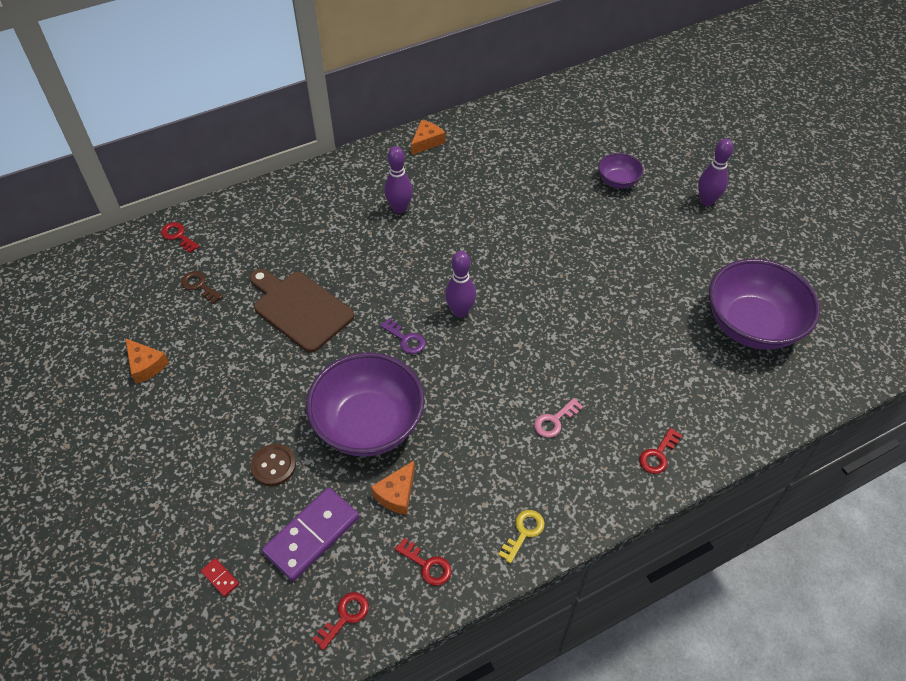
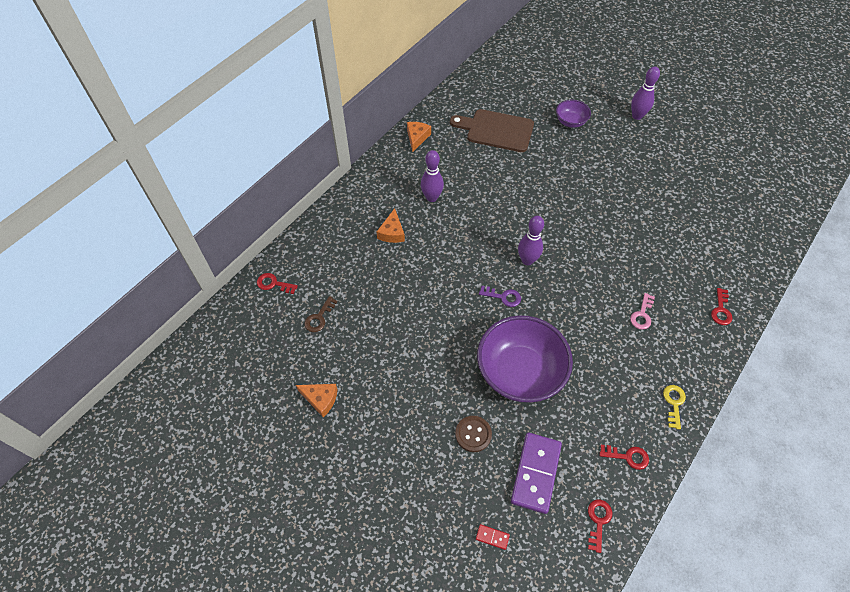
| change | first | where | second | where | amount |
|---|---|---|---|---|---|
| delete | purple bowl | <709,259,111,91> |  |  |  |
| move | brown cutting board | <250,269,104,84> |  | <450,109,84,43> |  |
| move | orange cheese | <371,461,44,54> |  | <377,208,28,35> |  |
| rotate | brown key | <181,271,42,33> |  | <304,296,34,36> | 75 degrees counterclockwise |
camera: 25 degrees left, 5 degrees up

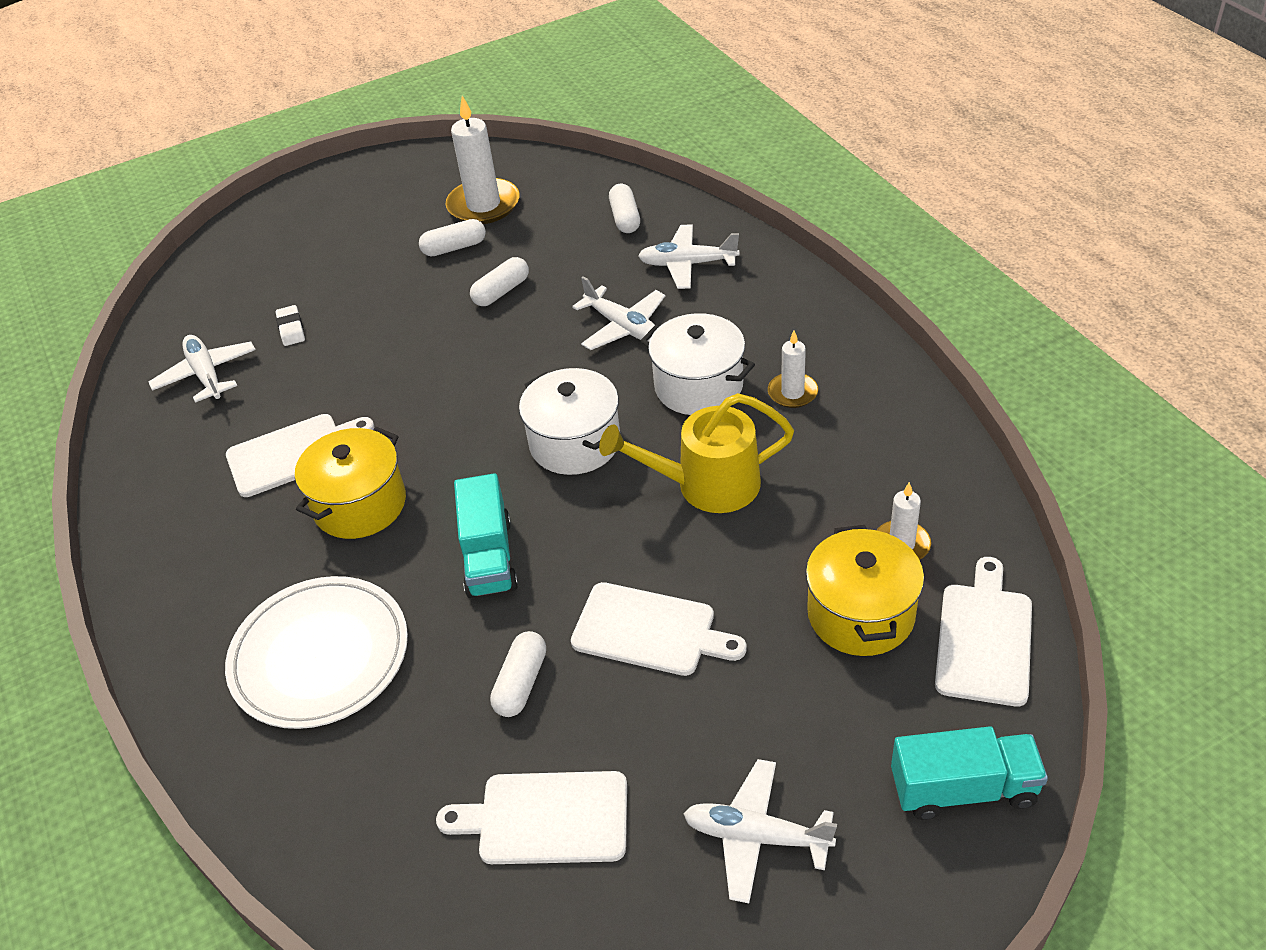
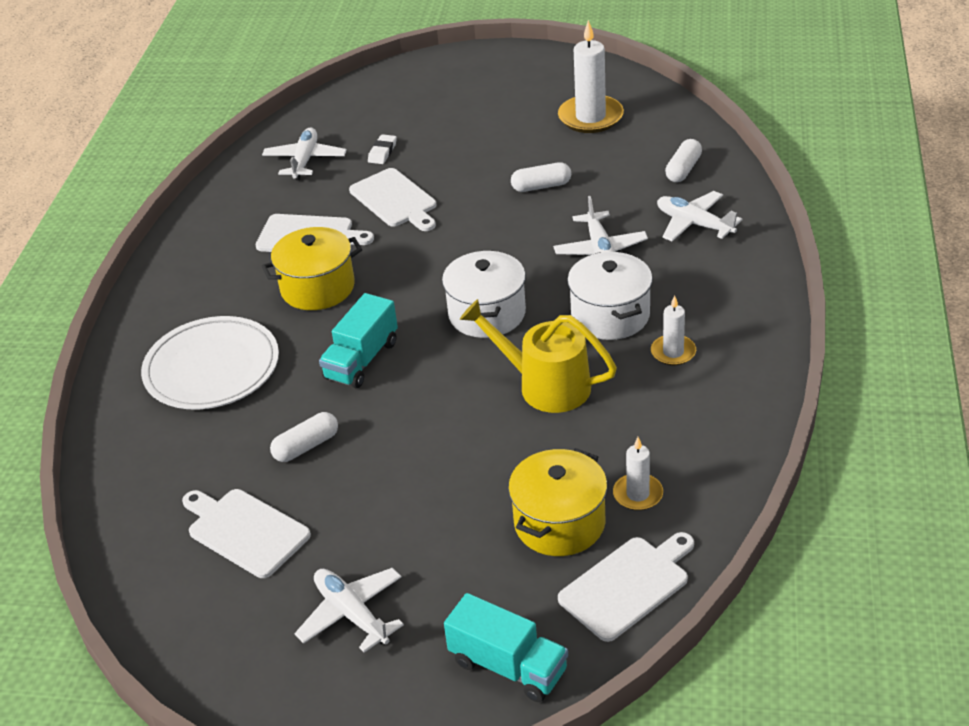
| change | first | where | second | where | amount |
|---|---|---|---|---|---|
| delete | white capsule | <419,219,67,37> |  |  |  |
| move | white cutting board | <571,582,176,94> |  | <349,168,88,63> |  |
camera: 35 degrees right, 5 degrees down

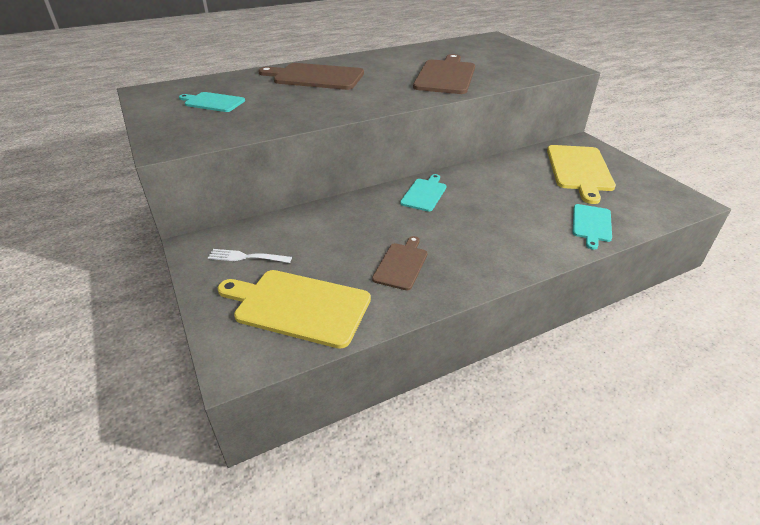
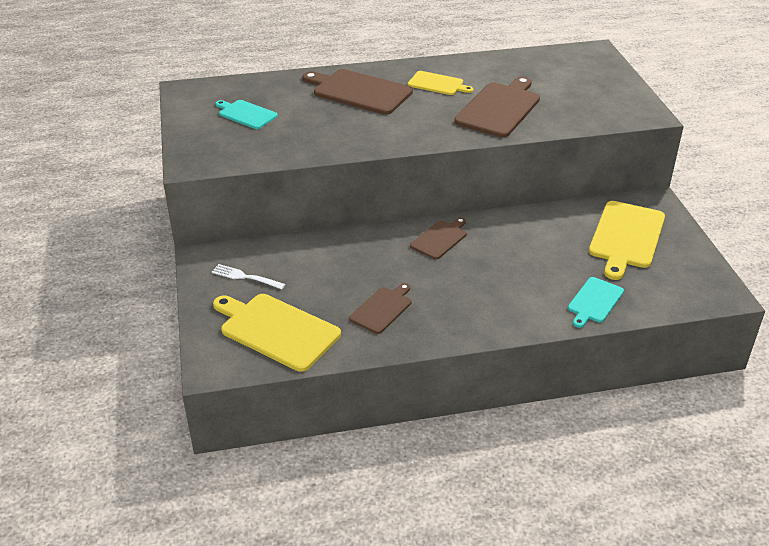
| change | first | where | second | where | amount |
|---|---|---|---|---|---|
| insert |  |  | yellow cutting board | <408,71,66,24> |  |
| recolor | turquoise cutting board | <400,174,46,38> | brown cutting board | <410,217,57,42> |  |
camera: 15 degrees right, 0 degrees up

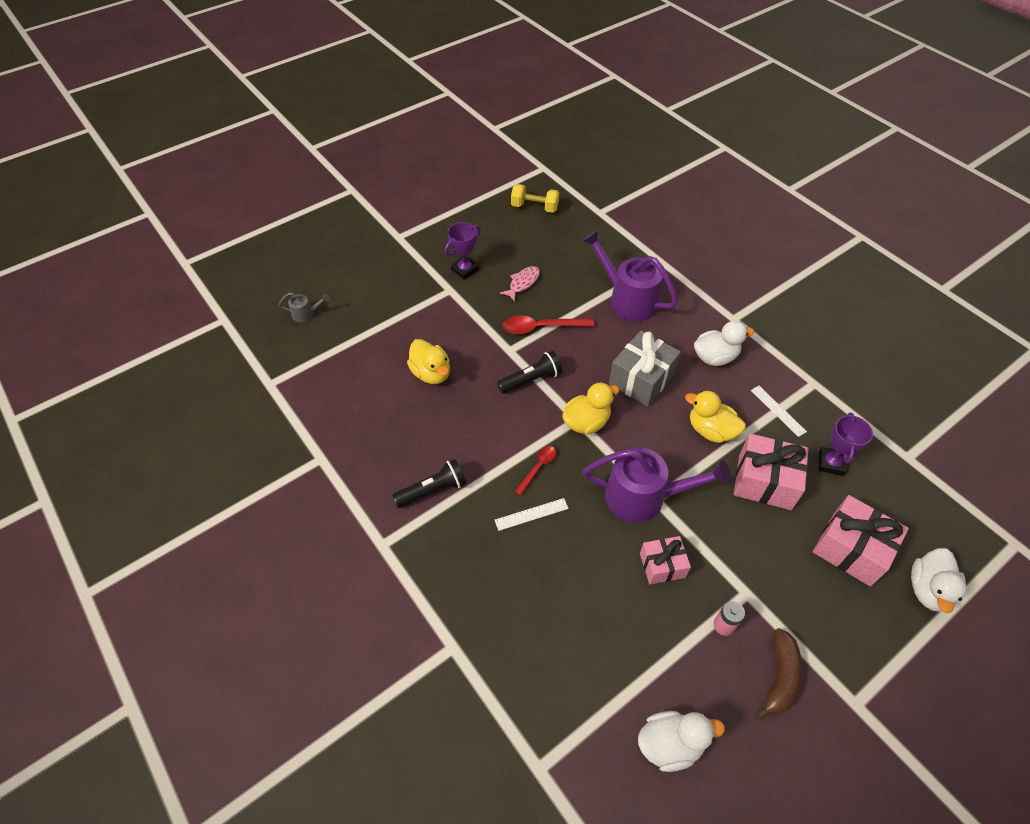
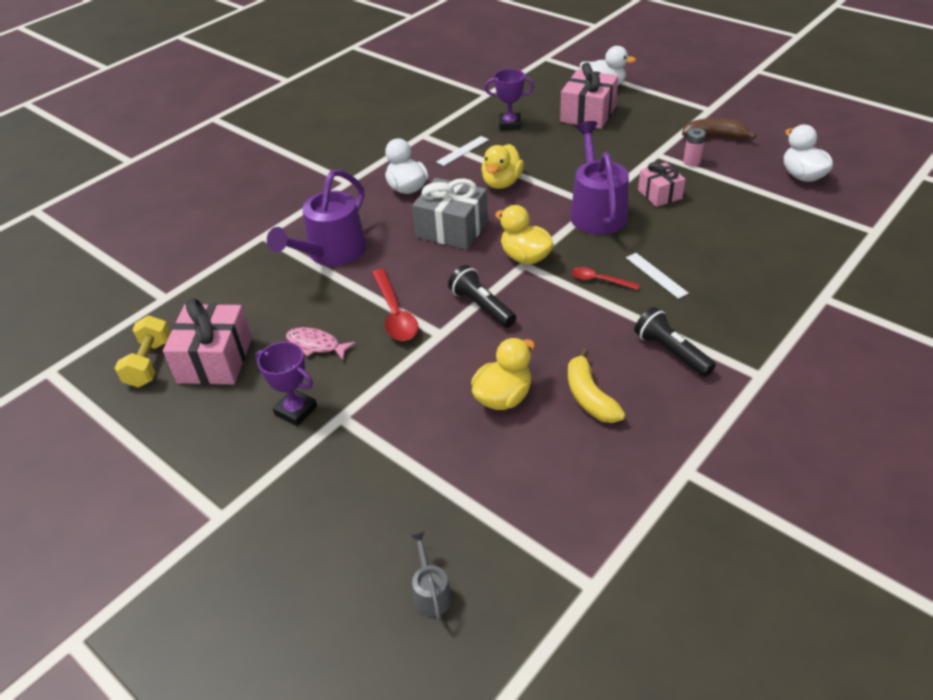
| change | first | where | second | where | amount |
|---|---|---|---|---|---|
| insert |  |  | yellow banana | <568,348,57,75> |  |
| move | pink gift | <734,434,74,76> |  | <163,298,89,87> |  |
camera: 100 degrees left, 10 degrees down

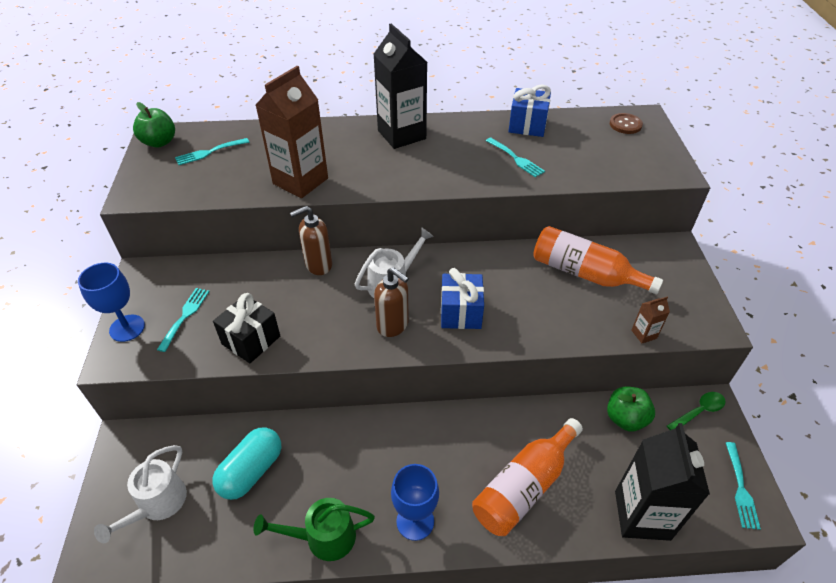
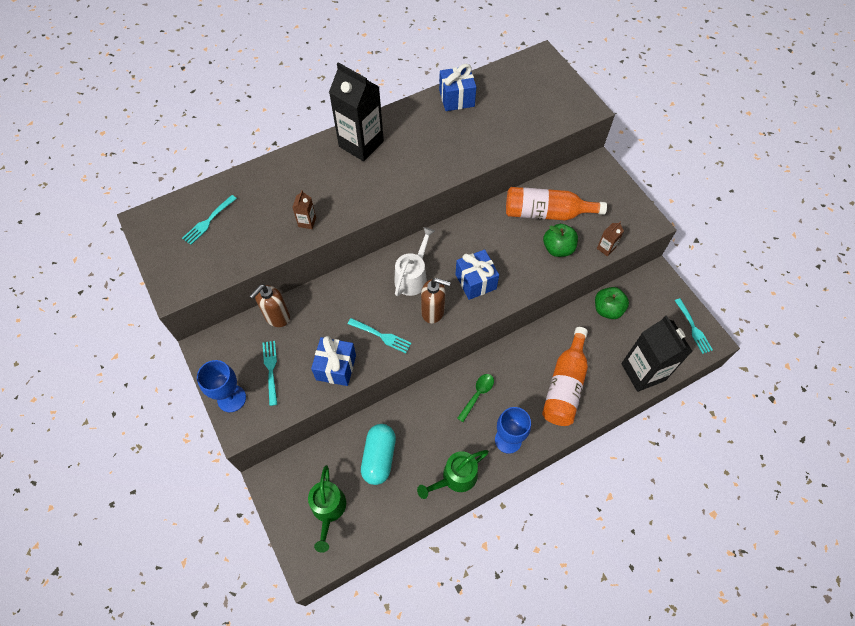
| change | first | where | second | where | amount |
|---|---|---|---|---|---|
| delete | brown button | <610,113,33,21> |  |  |  |
| move | green apple | <133,102,42,46> |  | <543,224,35,33> |  |
| move | brown soap dispenser | <290,206,42,69> |  | <250,284,40,43> |  |
| move | turquoise fork | <486,137,59,40> |  | <348,318,63,35> |  |
| move | green spoon | <667,392,58,38> |  | <457,374,37,48> |  |
| recolor | white watering can | <94,445,93,98> | green watering can | <308,465,38,88> |  |
| recolor | black gift | <213,293,67,70> | blue gift | <311,336,45,50> |  |
| resize | brown carton | <256,66,72,132> |  | <292,190,24,39> | x0.42 |
camera: 25 degrees left, 15 degrees up

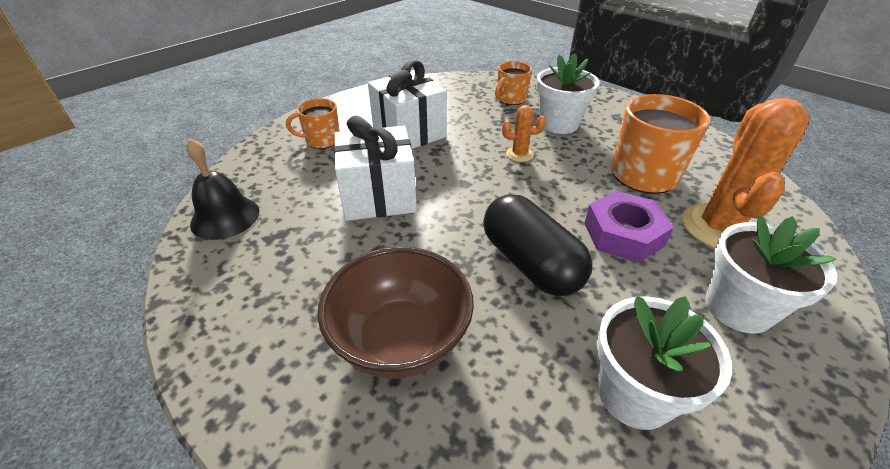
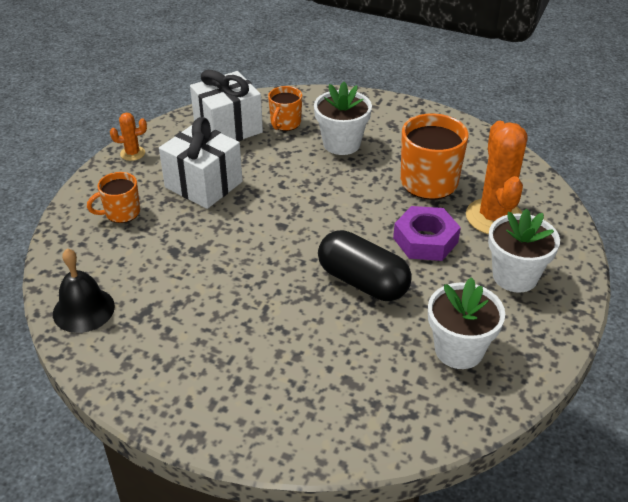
| change | first | where | second | where | amount |
|---|---|---|---|---|---|
| delete | brown bowl | <318,247,156,131> |  |  |  |
| move | white gift | <334,115,83,106> |  | <190,70,73,71> |  |
| move | orange cactus | <502,105,44,57> |  | <110,113,37,48> |  |
camera: 20 degrees left, 0 degrees up

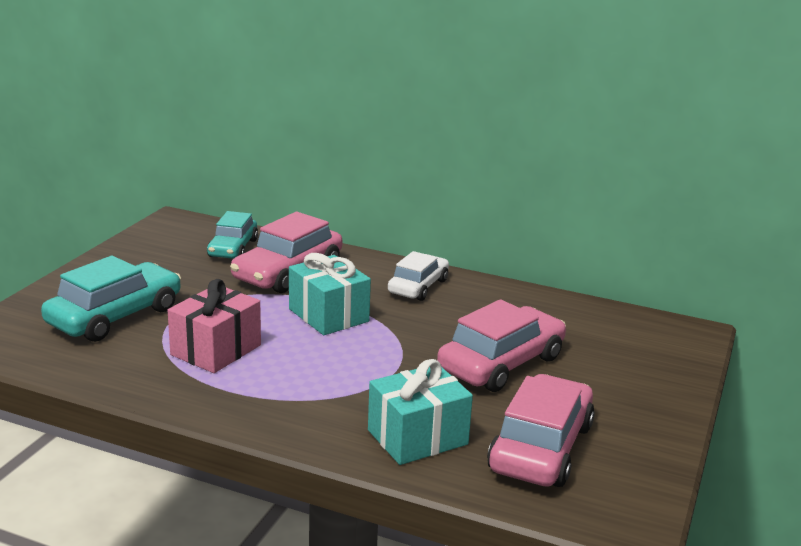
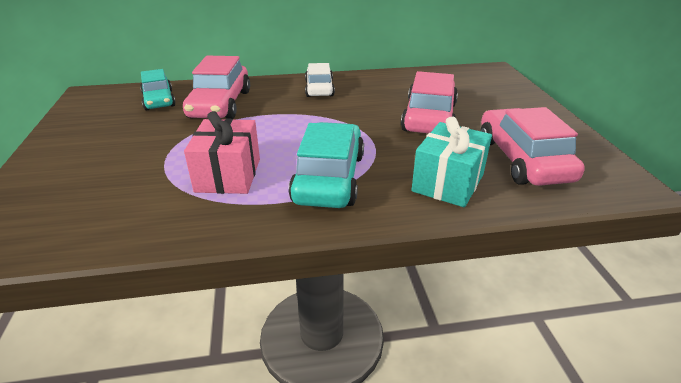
| change | first | where | second | where | amount |
|---|---|---|---|---|---|
| delete | turquoise gift | <289,253,82,82> |  |  |  |
| move | turquoise car | <41,256,140,86> |  | <289,122,75,86> |  |
camera: 30 degrees left, 10 degrees up

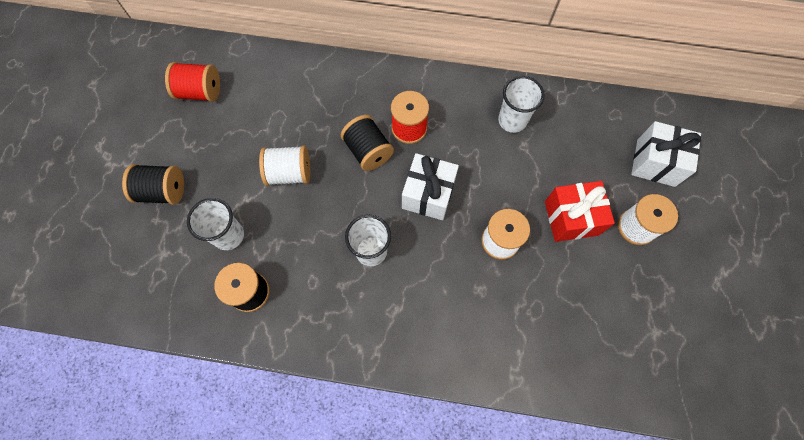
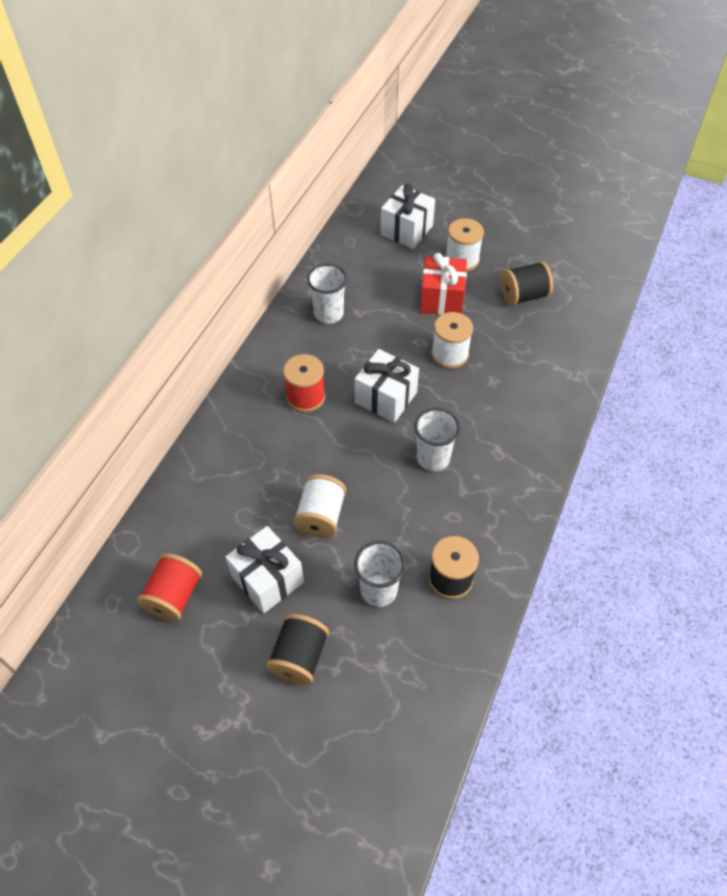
| change | first | where | second | where | amount |
|---|---|---|---|---|---|
| insert |  |  | white gift | <225,526,79,88> |  |
| move | black spool | <341,115,53,56> |  | <501,261,52,45> |  |
camera: 75 degrees left, 15 degrees down

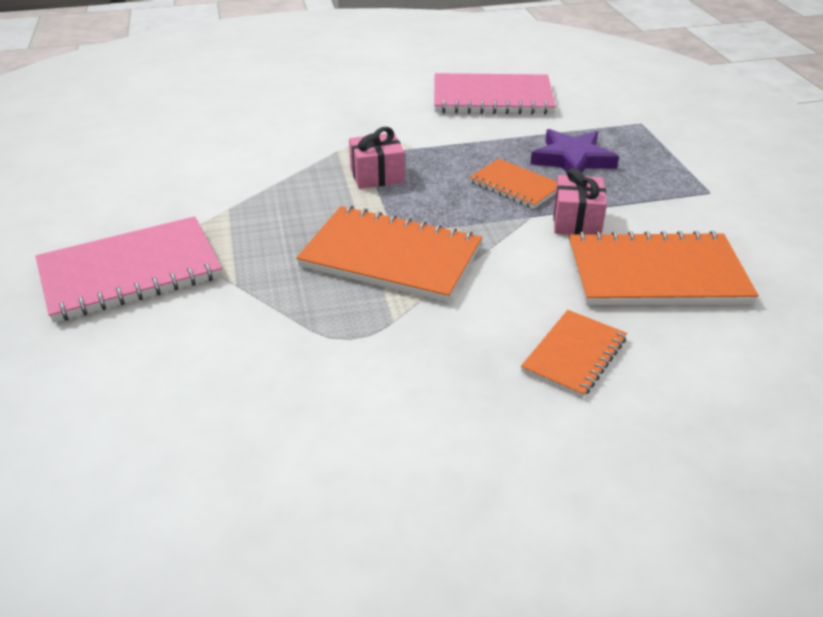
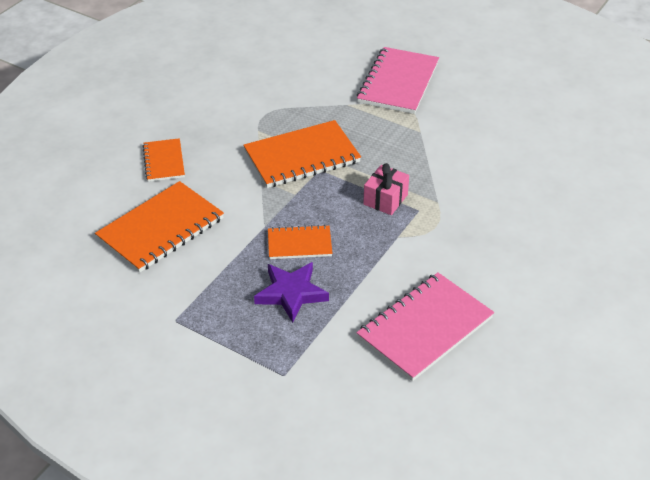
| change | first | where | second | where | amount |
|---|---|---|---|---|---|
| delete | pink gift | <553,168,54,67> |  |  |  |
camera: 135 degrees right, 5 degrees up

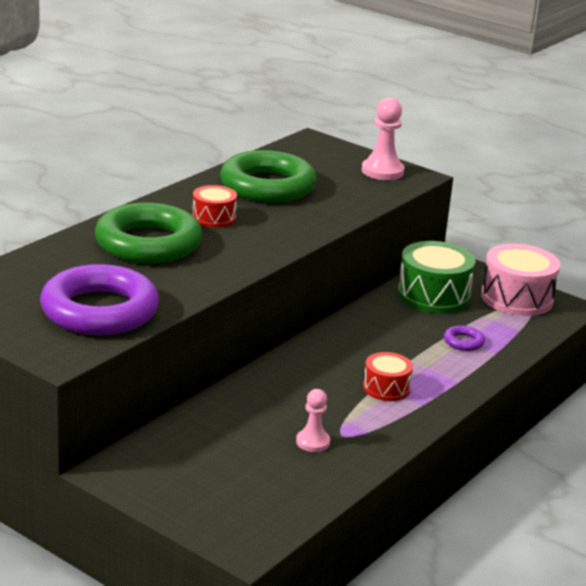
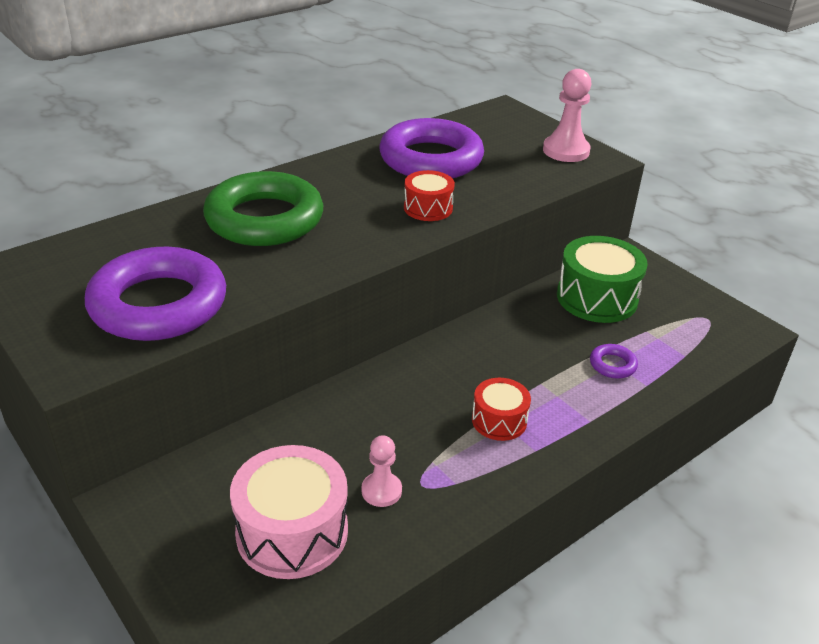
| change | first | where | second | where | amount |
|---|---|---|---|---|---|
| move | red drum | <192,185,45,43> |  | <404,170,51,51> |  |
| move | pink drum | <481,244,79,72> |  | <230,445,118,134> |  |
| recolor | green ring | <220,150,97,53> | purple ring | <379,118,105,60> |  |
camera: 15 degrees right, 10 degrees up

